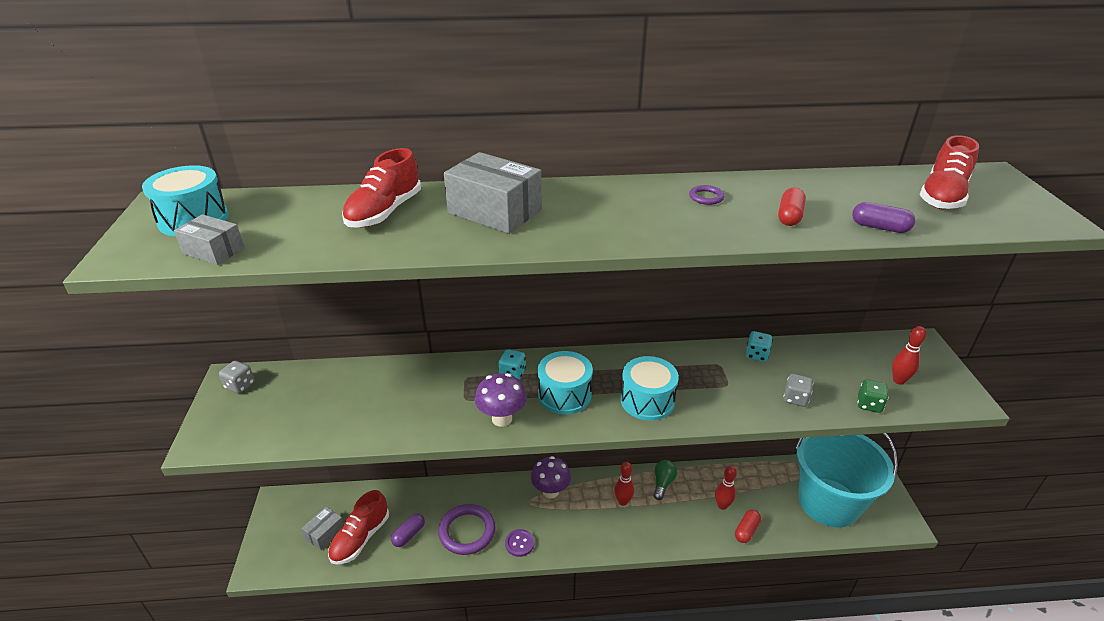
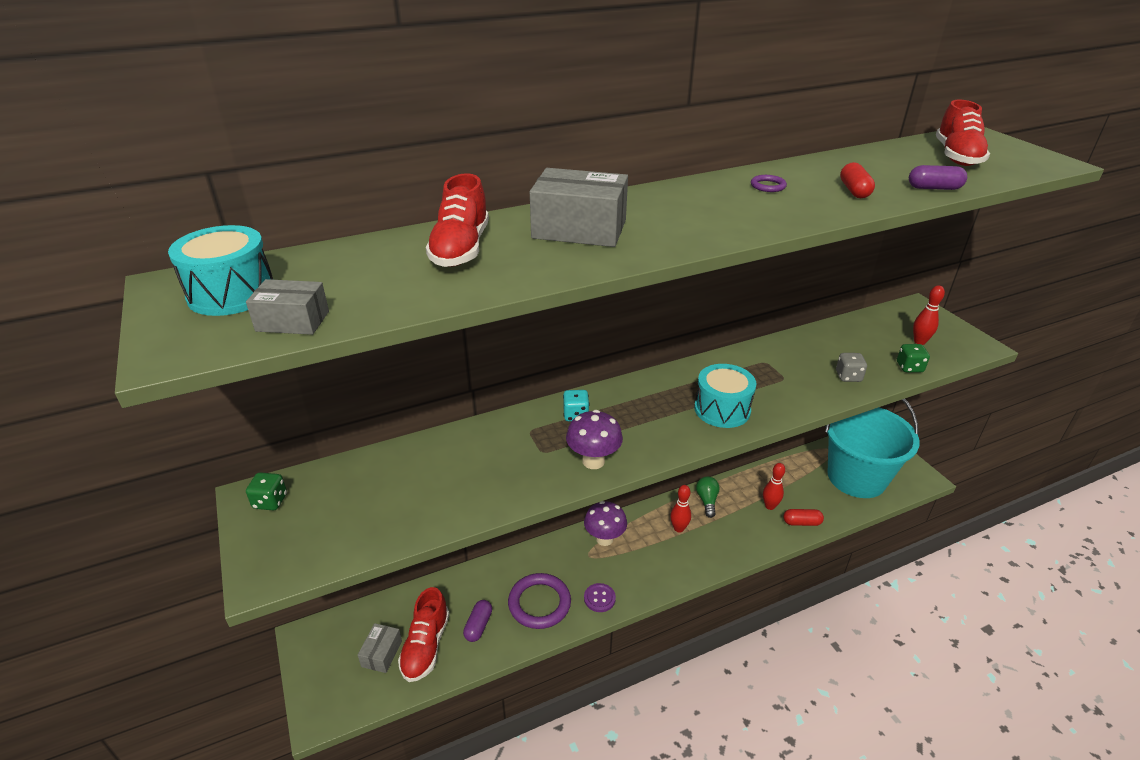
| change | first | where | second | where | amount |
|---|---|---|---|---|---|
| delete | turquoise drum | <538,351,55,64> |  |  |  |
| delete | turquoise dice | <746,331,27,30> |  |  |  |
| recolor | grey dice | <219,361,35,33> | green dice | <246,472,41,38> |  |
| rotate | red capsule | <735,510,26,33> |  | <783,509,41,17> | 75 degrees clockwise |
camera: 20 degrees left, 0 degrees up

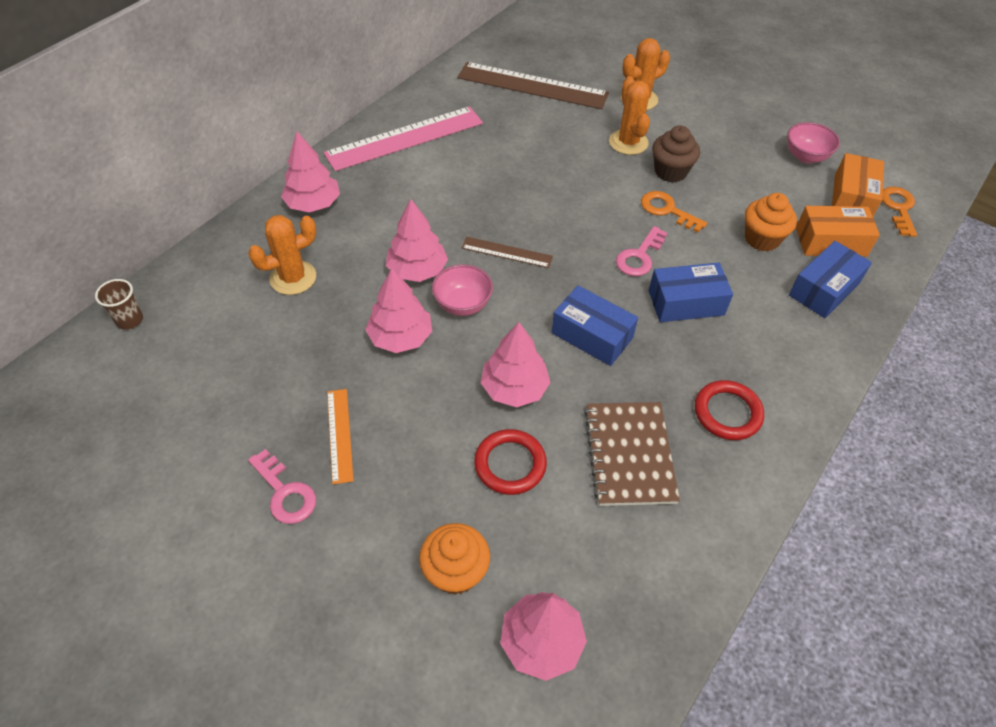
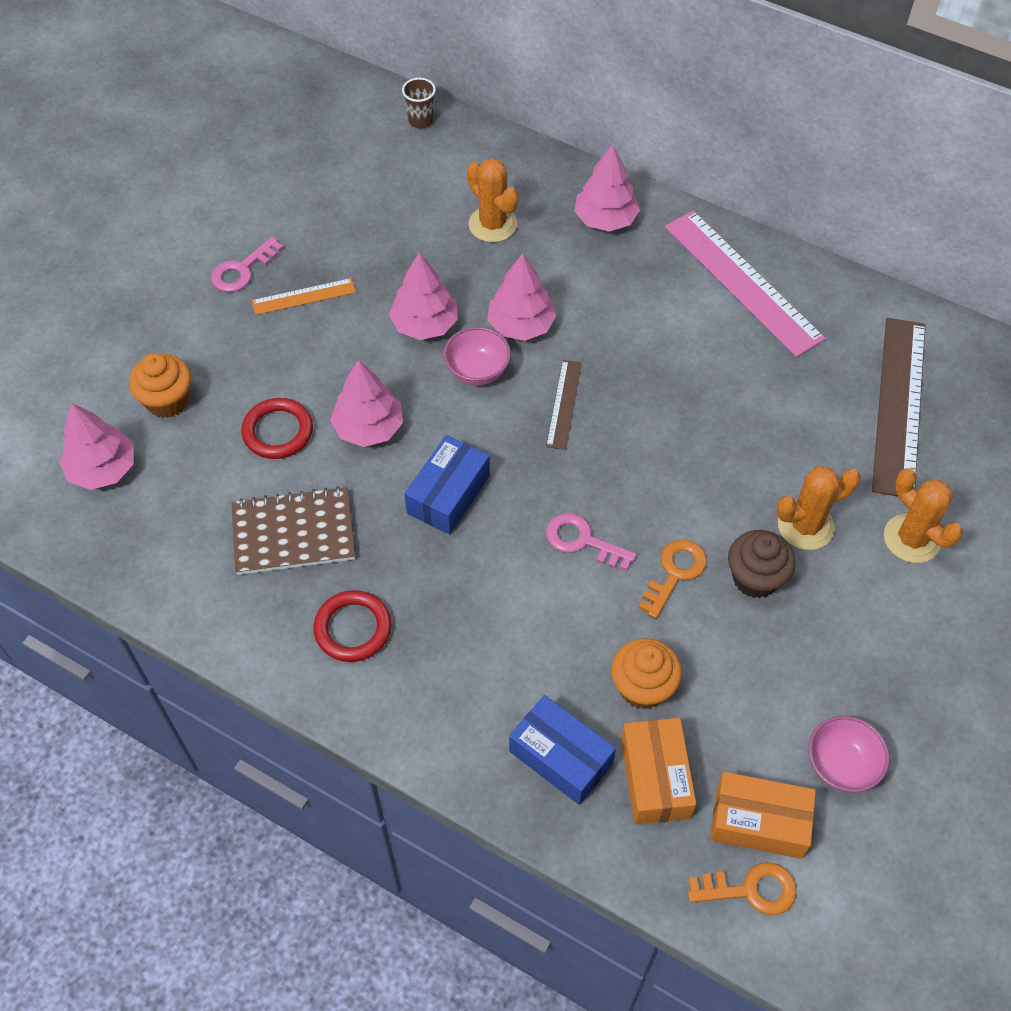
| change | first | where | second | where | amount |
|---|---|---|---|---|---|
| delete | blue box | <649,263,84,59> |  |  |  |
camera: 85 degrees right, 5 degrees up

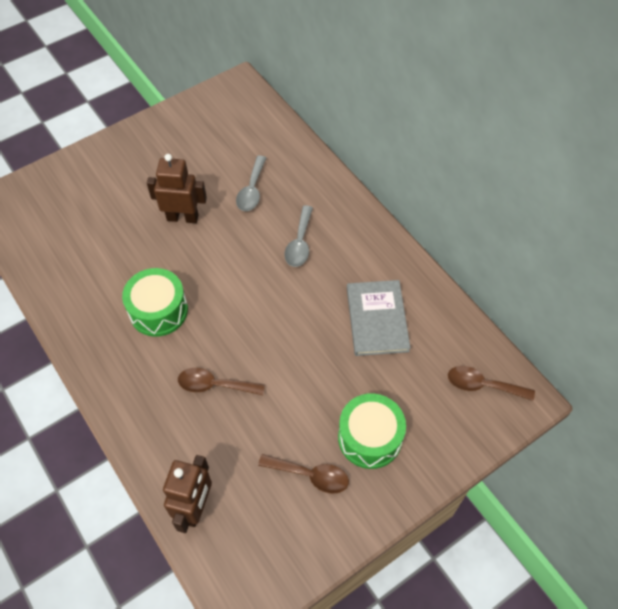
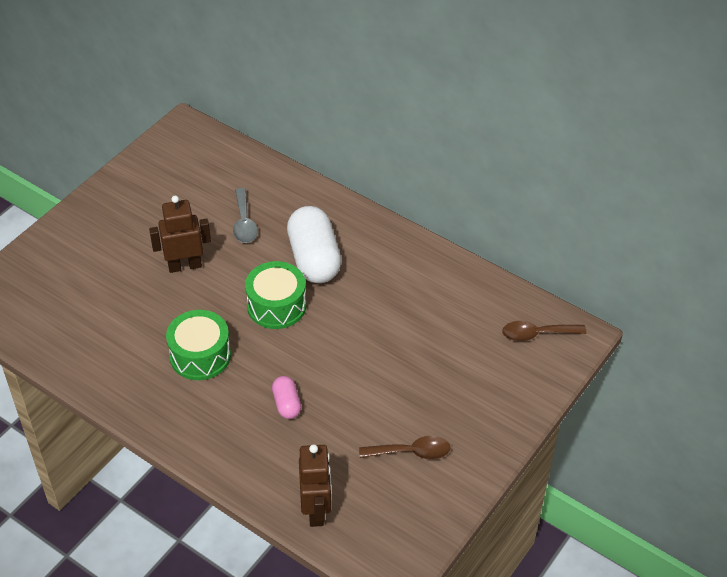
| change | first | where | second | where | amount |
|---|---|---|---|---|---|
| delete | grey book | <347,280,63,76> |  |  |  |
| move | green drum | <338,393,68,76> |  | <245,261,61,68> |  |
| replace | brown spoon | <178,368,87,27> | pink capsule | <272,376,29,43> |  |
| replace | grey spoon | <284,205,29,62> | white capsule | <287,206,54,77> |  |
camera: 20 degrees left, 10 degrees down

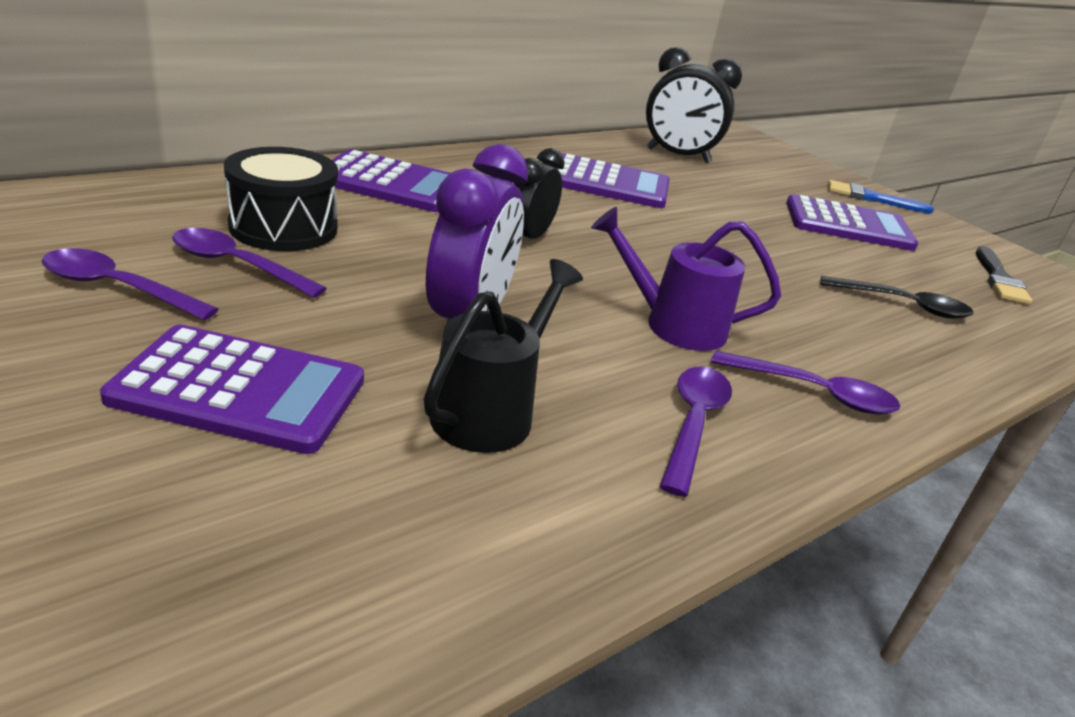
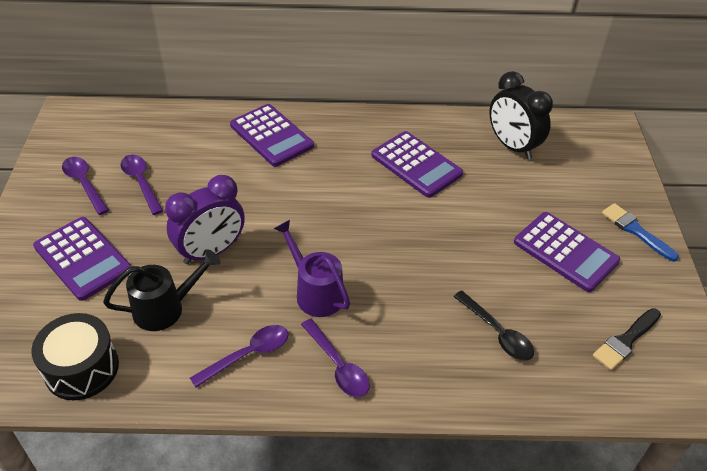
| change | first | where | second | where | amount |
|---|---|---|---|---|---|
| delete | black clock | <514,148,51,91> |  |  |  |
| move | black drum | <224,147,114,104> |  | <31,313,88,87> |  |
camera: 40 degrees right, 15 degrees up

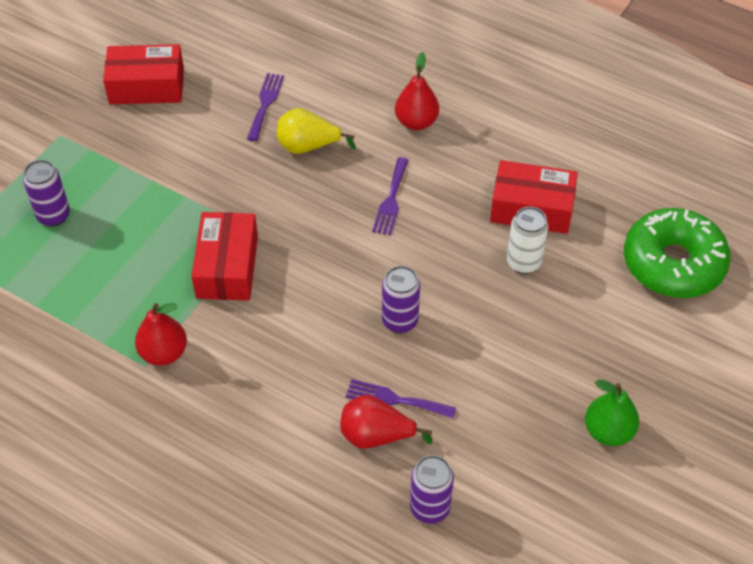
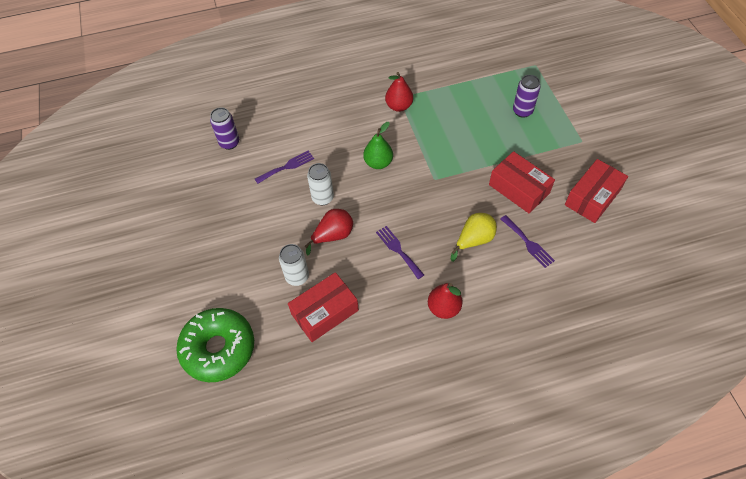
| change | first | where | second | where | amount |
|---|---|---|---|---|---|
| move | red box | <191,212,67,88> |  | <489,151,66,63> |  |
| move | red pear | <340,395,92,54> |  | <305,209,48,46> |  |
| move | green pear | <585,380,54,66> |  | <363,122,30,47> |  |
| recolor | purple can | <382,266,38,67> | white can | <307,163,27,42> |  |
camera: 135 degrees right, 5 degrees up

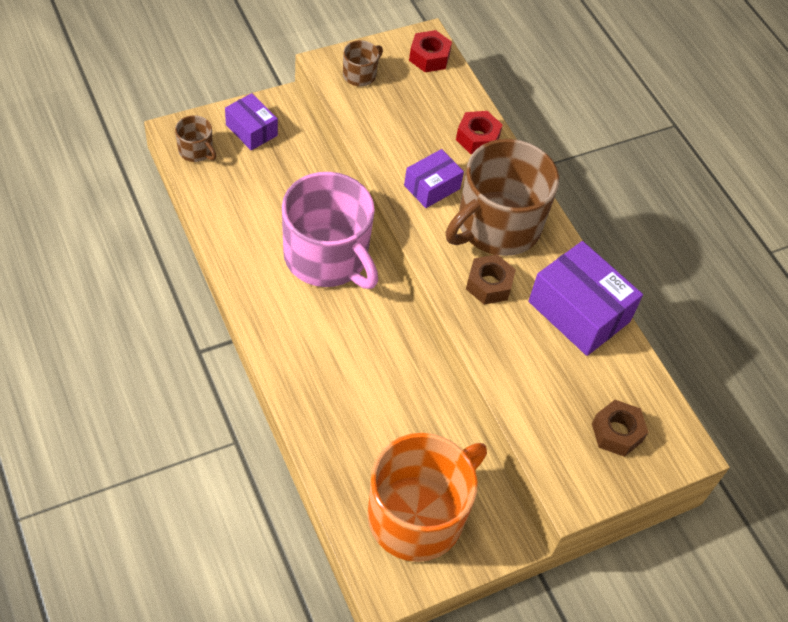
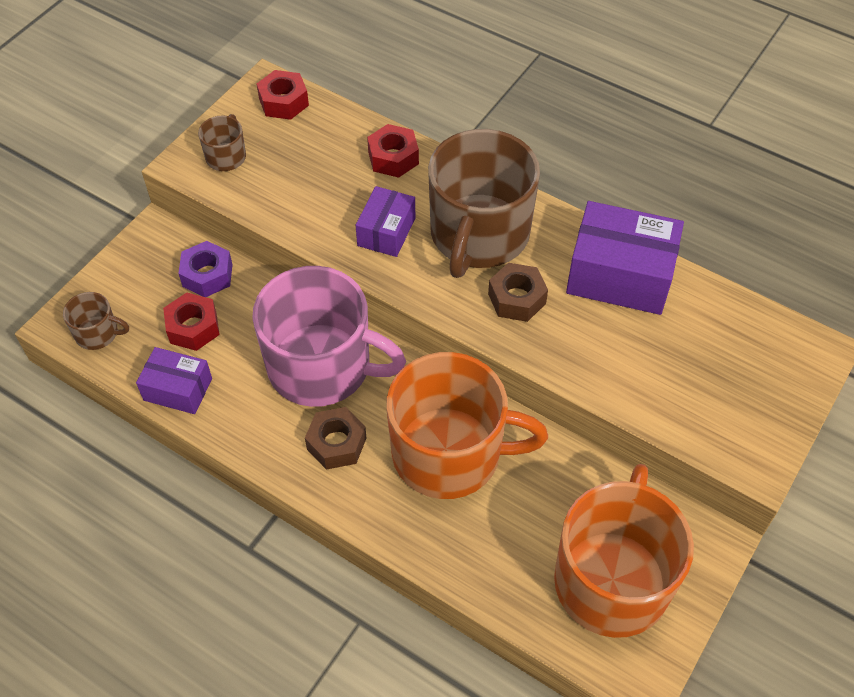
| change | first | where | second | where | amount |
|---|---|---|---|---|---|
| insert |  |  | red nut | <163,293,57,58> |  |
| insert |  |  | purple nut | <178,241,55,56> |  |
| insert |  |  | orange mug | <386,352,162,147> |  |
| move | purple box | <225,93,53,57> |  | <136,347,76,67> |  |
| move | brown nut | <592,400,56,57> |  | <305,407,61,63> |  |
camera: 25 degrees left, 0 degrees up

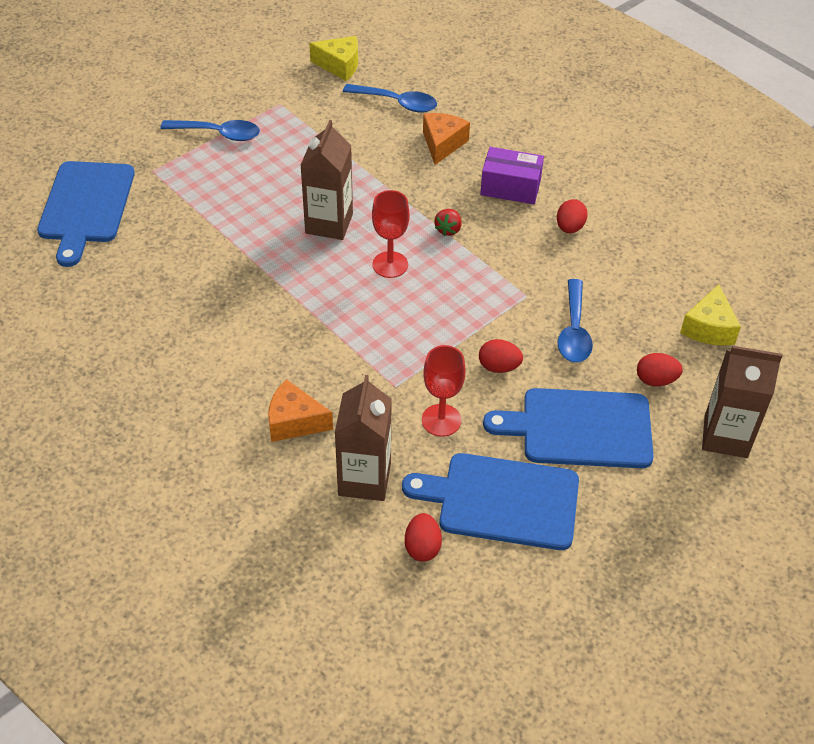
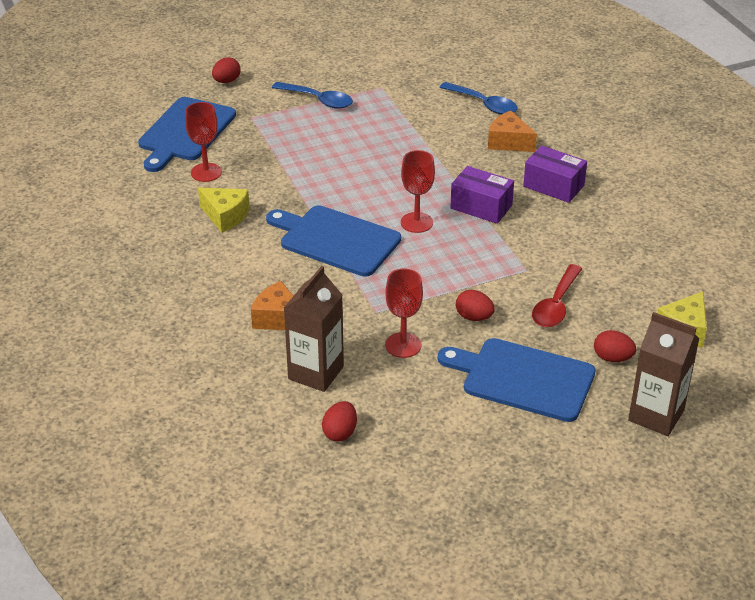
| change | first | where | second | where | amount |
|---|---|---|---|---|---|
| delete | brown carton | <300,120,53,120> |  |  |  |
| insert |  |  | red goblet | <185,102,37,80> |  |
| move | yellow cheese | <309,36,49,45> |  | <198,187,52,46> |  |
| move | blue cutting board | <402,453,177,97> |  | <266,205,135,72> |  |
| move | red egg | <557,199,31,34> |  | <212,57,29,26> |  |
| replace | red strawberry | <434,209,27,27> | purple box | <450,166,64,58> |  |
| recolor | blue spoon | <558,279,35,84> | red spoon | <532,264,50,63> |  |
| rotate | orange cheese | <423,113,47,52> |  | <488,111,49,41> | 90 degrees counterclockwise |
camera: 20 degrees right, 10 degrees down

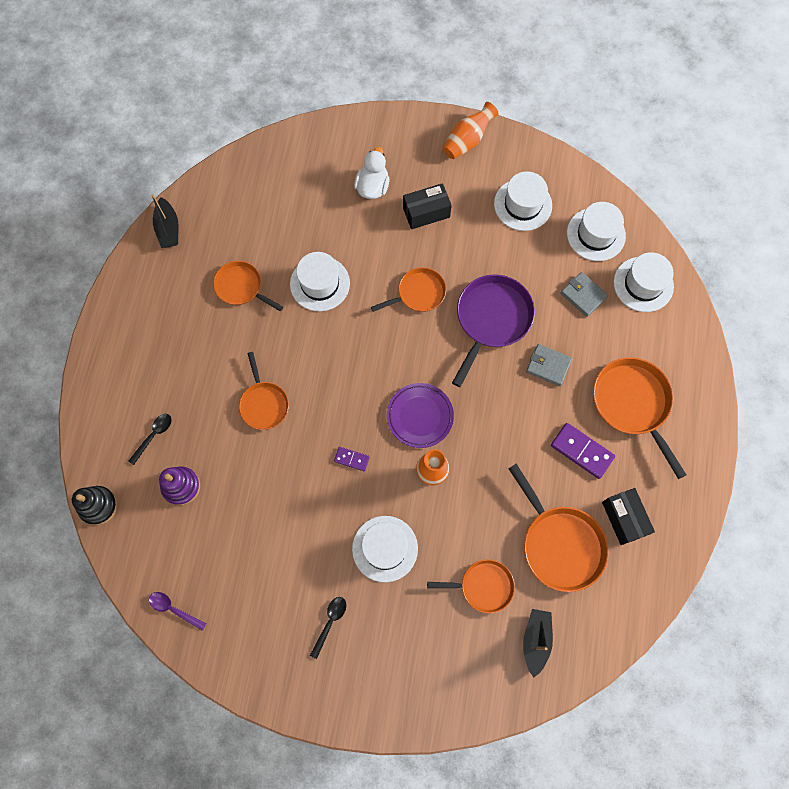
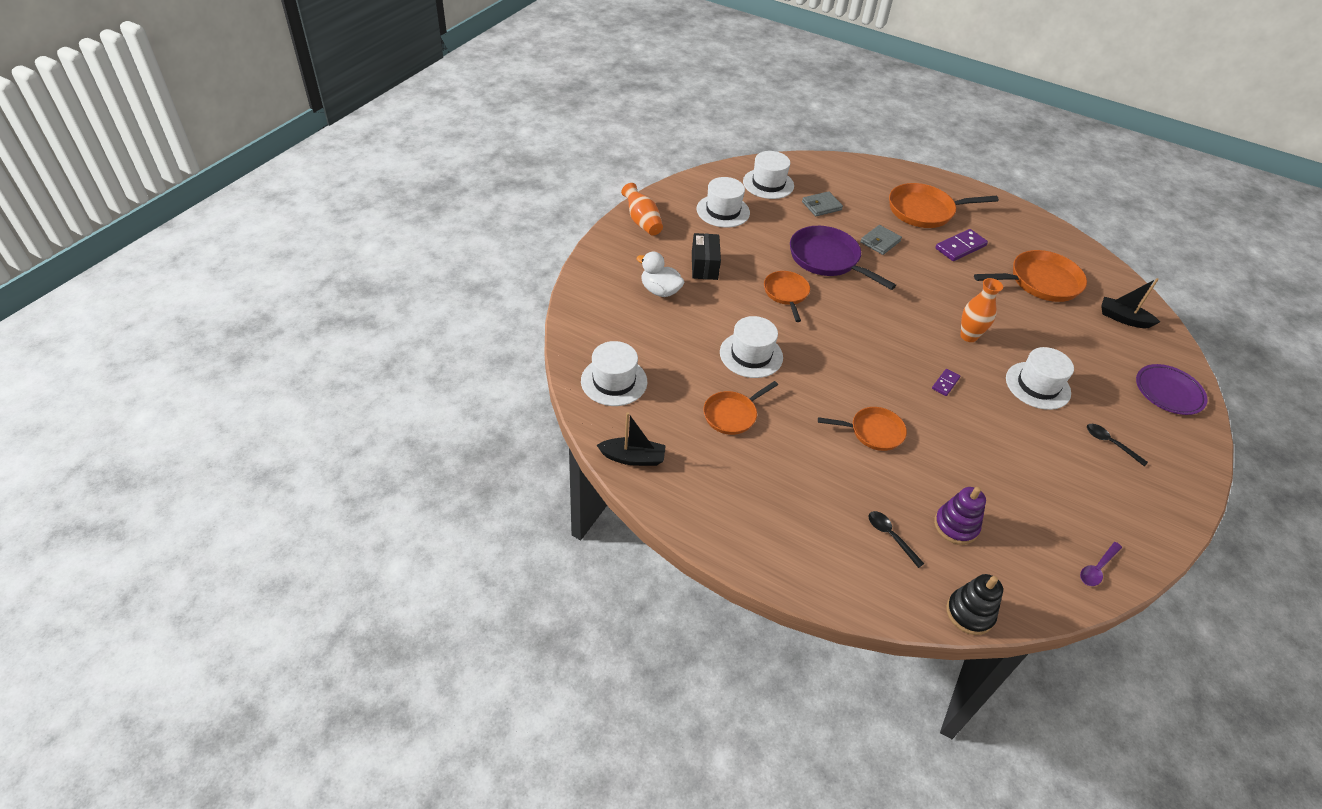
| change | first | where | second | where | amount |
|---|---|---|---|---|---|
| delete | orange pan | <427,559,88,54> |  |  |  |
| delete | black box | <602,488,53,57> |  |  |  |
| move | purple plate | <387,383,67,65> |  | <1136,364,72,51> |  |
| move | white hat | <614,252,60,60> |  | <581,341,66,65> |  |
camera: 75 degrees left, 25 degrees down

